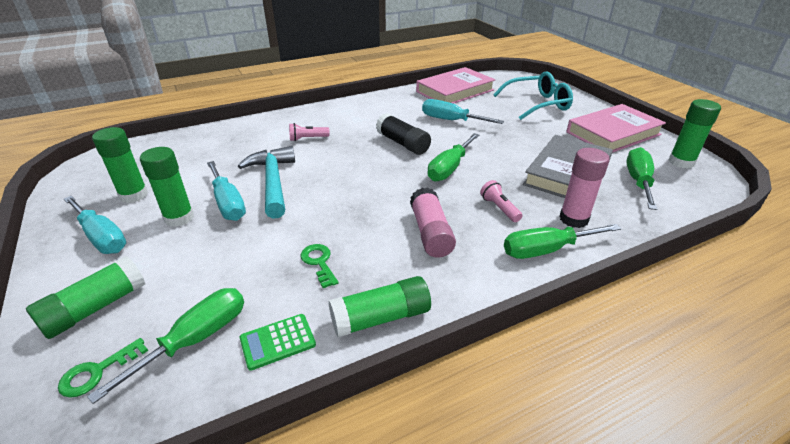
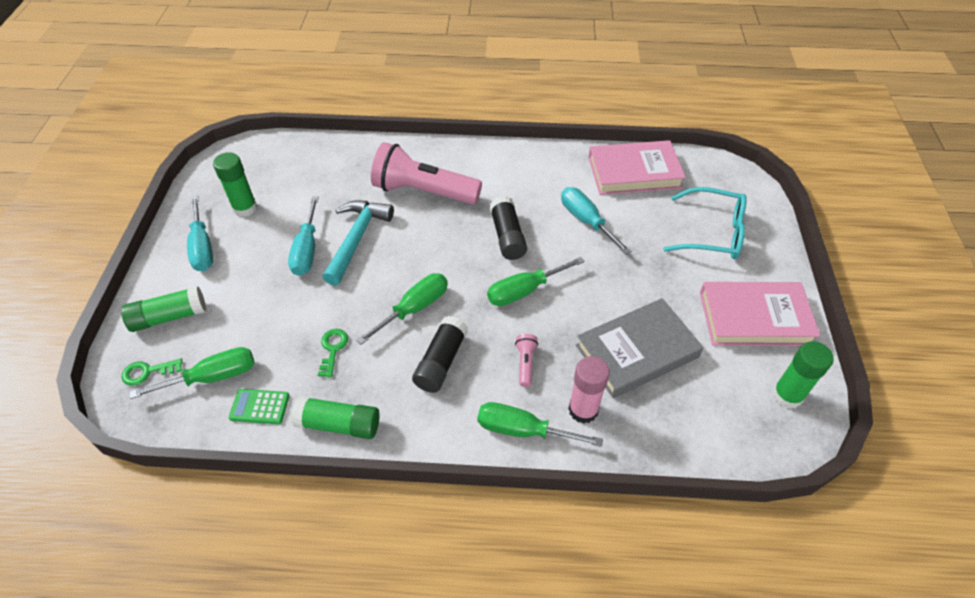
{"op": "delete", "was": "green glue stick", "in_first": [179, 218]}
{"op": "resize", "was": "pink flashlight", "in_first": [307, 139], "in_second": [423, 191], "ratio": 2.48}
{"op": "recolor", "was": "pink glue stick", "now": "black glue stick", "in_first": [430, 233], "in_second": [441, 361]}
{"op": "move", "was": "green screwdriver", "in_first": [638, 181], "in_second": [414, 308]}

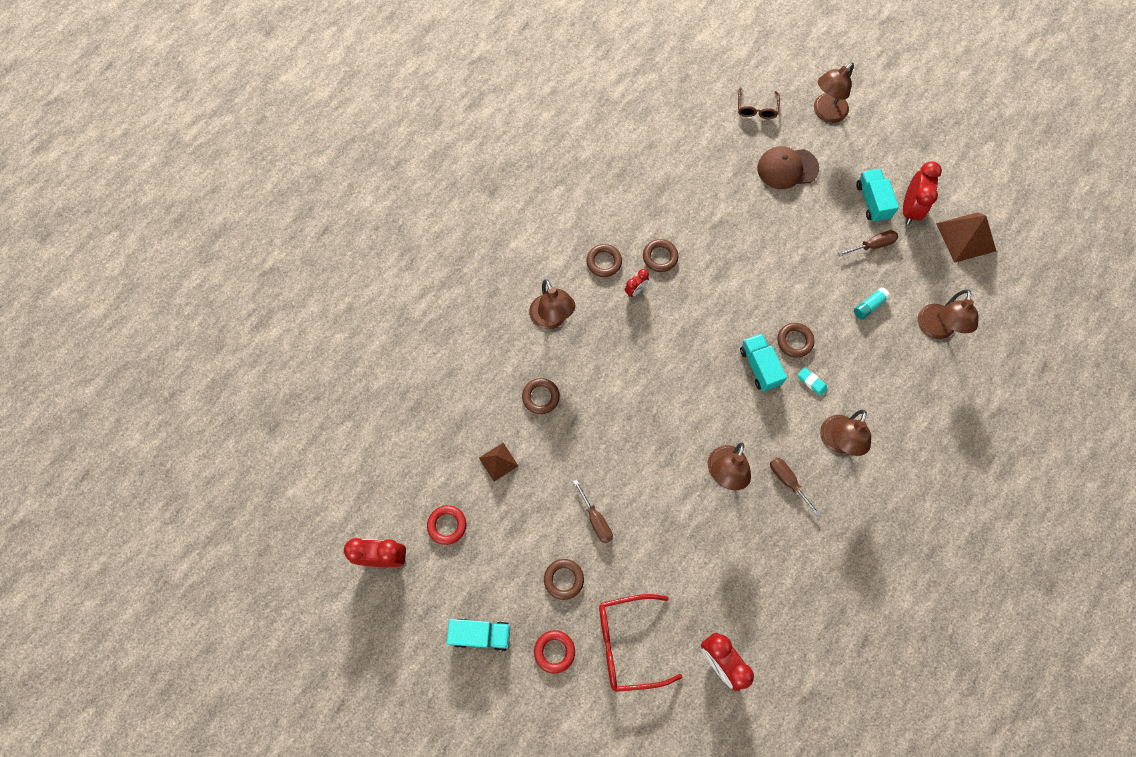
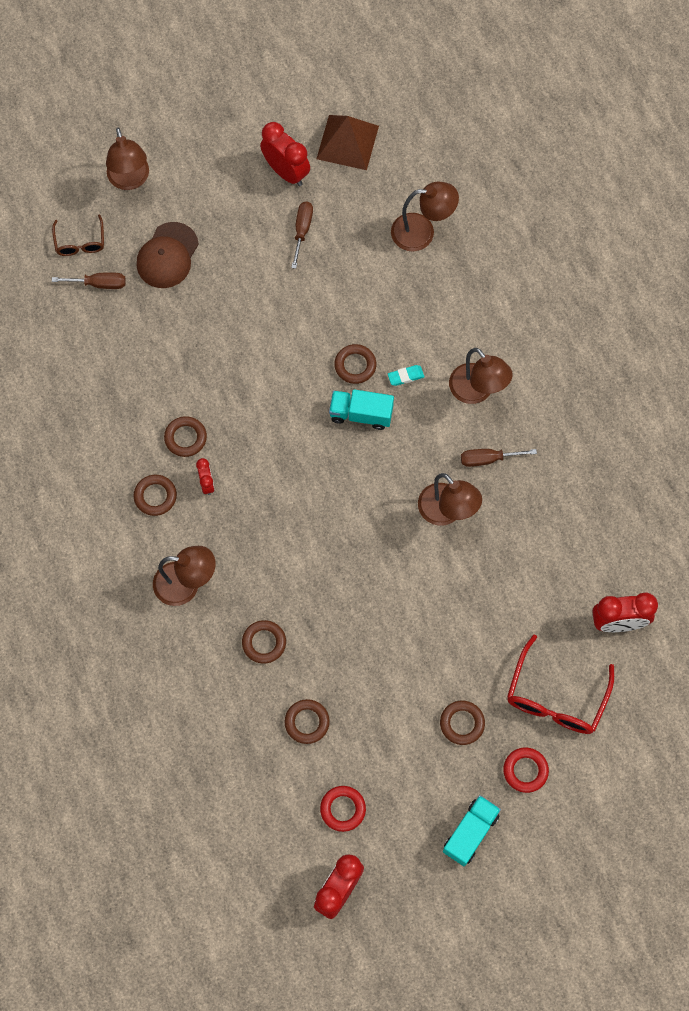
{"op": "replace", "was": "brown pyramid", "now": "brown ring", "in_first": [498, 461], "in_second": [307, 722]}
{"op": "move", "was": "brown screwdriver", "in_first": [595, 519], "in_second": [99, 284]}
{"op": "rotate", "was": "brown glasses", "in_first": [756, 109], "in_second": [80, 242], "clockwise": 45}
{"op": "delete", "was": "turquoise glue stick", "in_first": [869, 306]}
{"op": "delete", "was": "turquoise truck", "in_first": [872, 201]}
{"op": "rotate", "was": "brown lamp", "in_first": [935, 329], "in_second": [422, 232], "clockwise": -45}

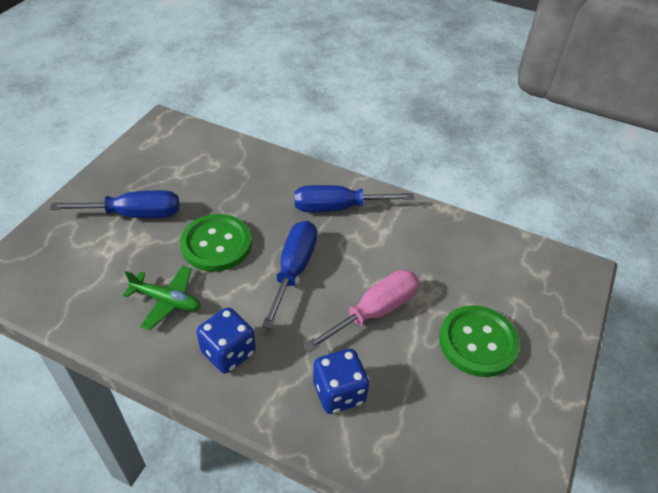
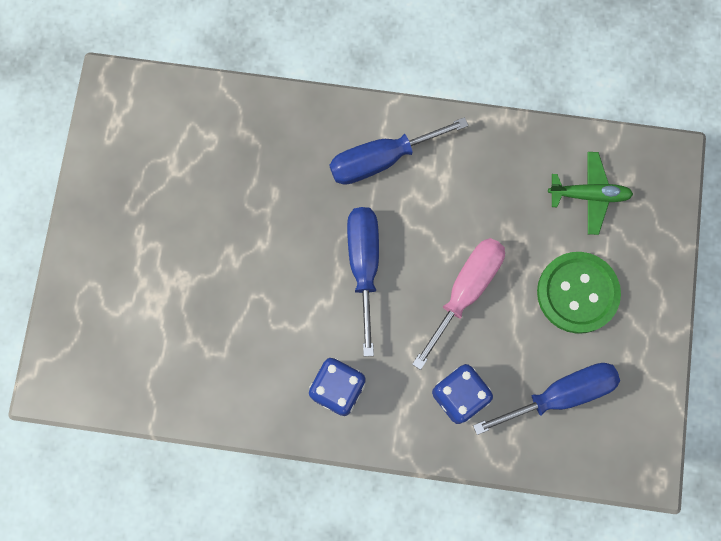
{"op": "move", "was": "blue screwdriver", "in_first": [135, 214], "in_second": [560, 395]}
{"op": "move", "was": "green plane", "in_first": [166, 301], "in_second": [589, 195]}
{"op": "delete", "was": "green button", "in_first": [216, 244]}

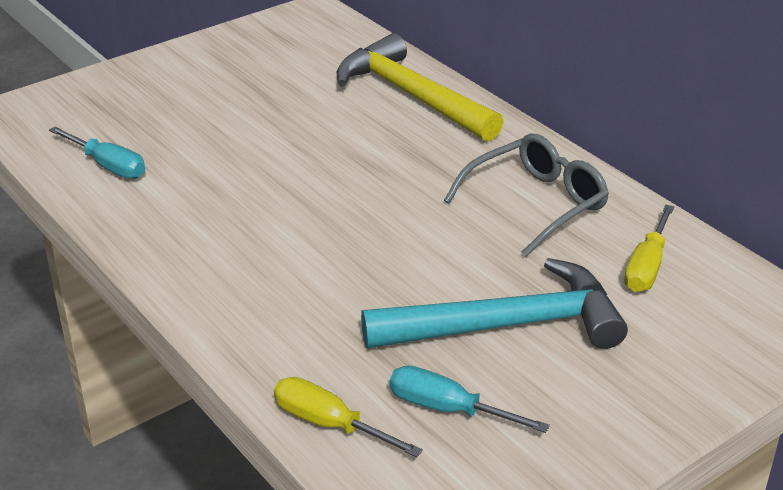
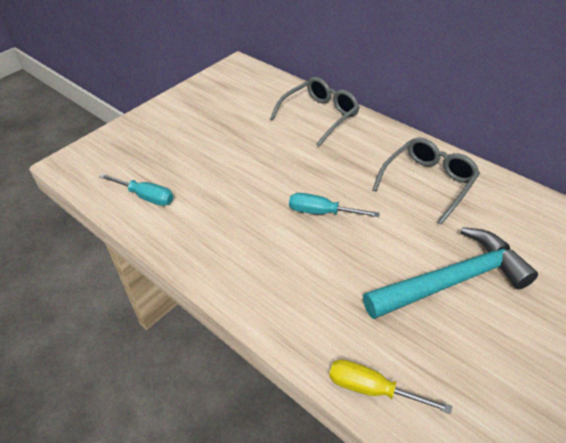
{"op": "replace", "was": "yellow hammer", "now": "grey glasses", "in_first": [411, 96], "in_second": [319, 116]}
{"op": "move", "was": "turquoise screwdriver", "in_first": [448, 409], "in_second": [322, 212]}
{"op": "delete", "was": "yellow screwdriver", "in_first": [647, 266]}

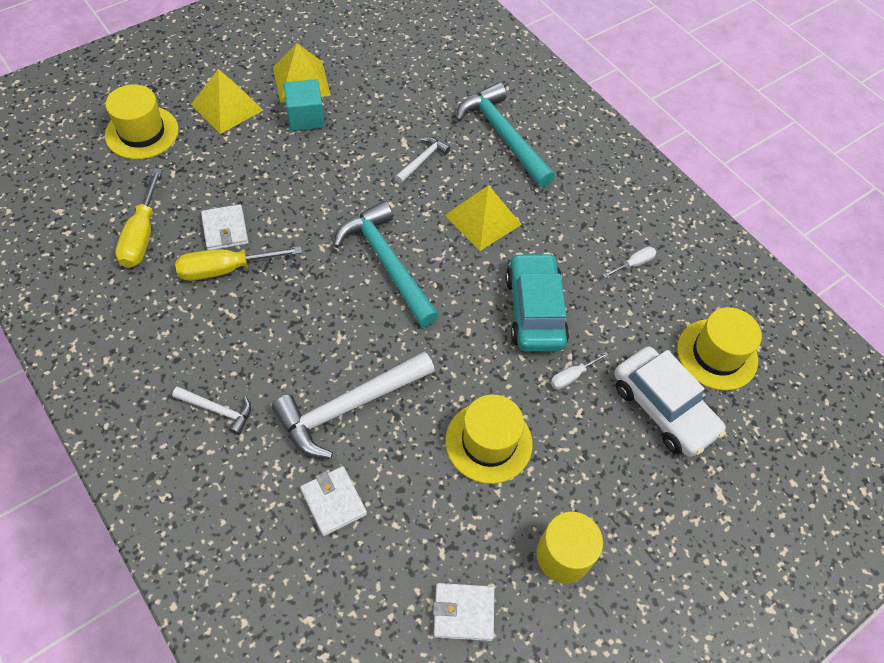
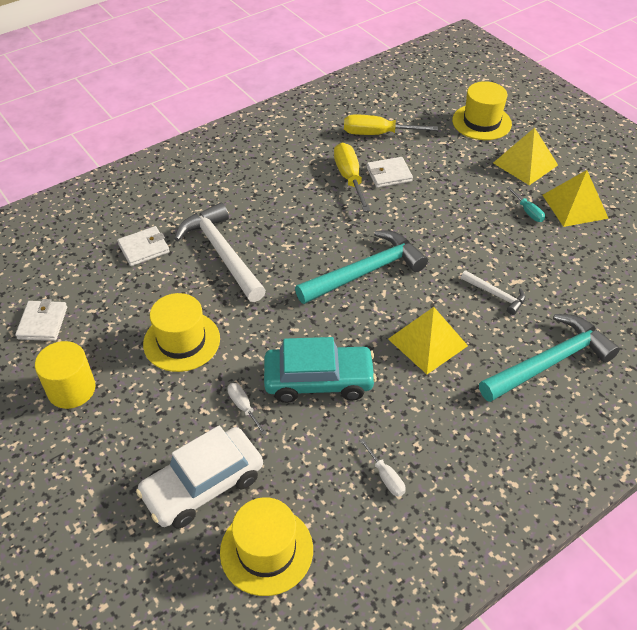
{"op": "delete", "was": "white hammer", "in_first": [217, 410]}
{"op": "replace", "was": "turquoise cube", "now": "turquoise screwdriver", "in_first": [305, 118], "in_second": [528, 211]}

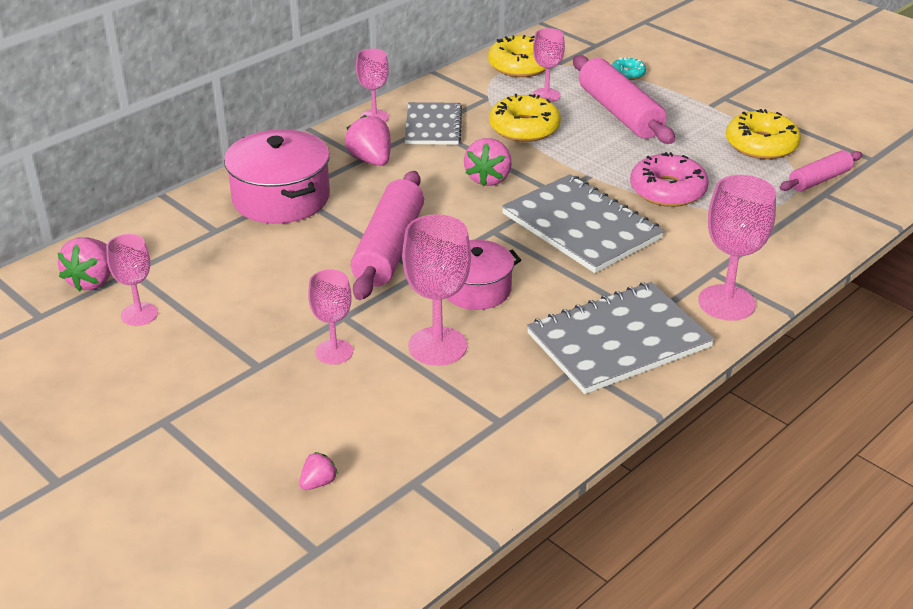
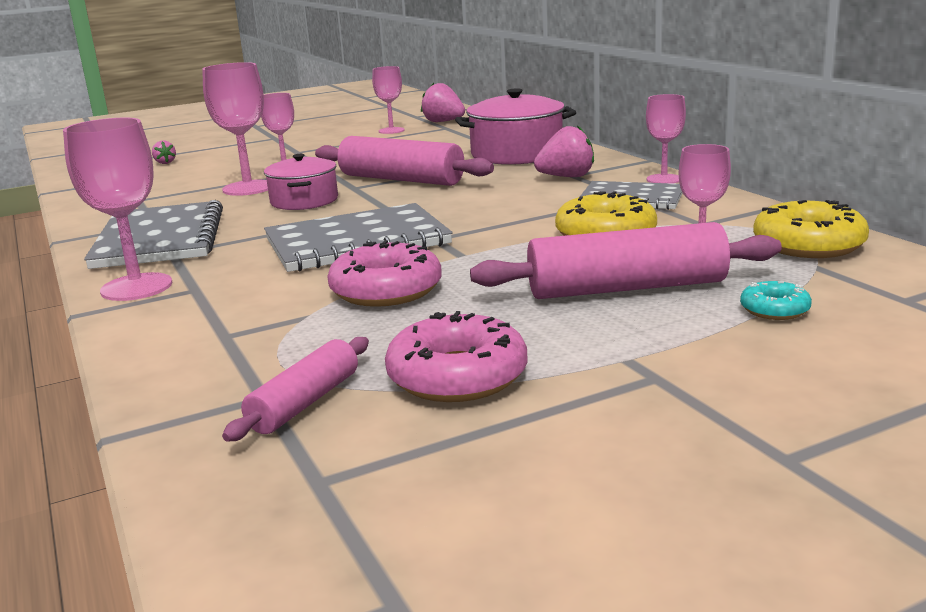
{"op": "delete", "was": "pink strawberry", "in_first": [488, 179]}
{"op": "recolor", "was": "yellow donut", "now": "pink donut", "in_first": [761, 145], "in_second": [457, 376]}
{"op": "rotate", "was": "pink rolling pin", "in_first": [819, 180], "in_second": [304, 403], "clockwise": 45}

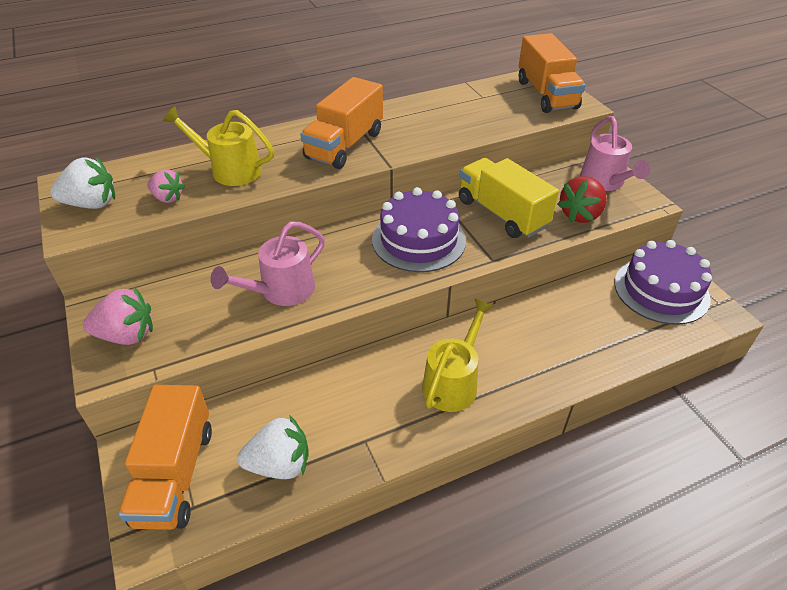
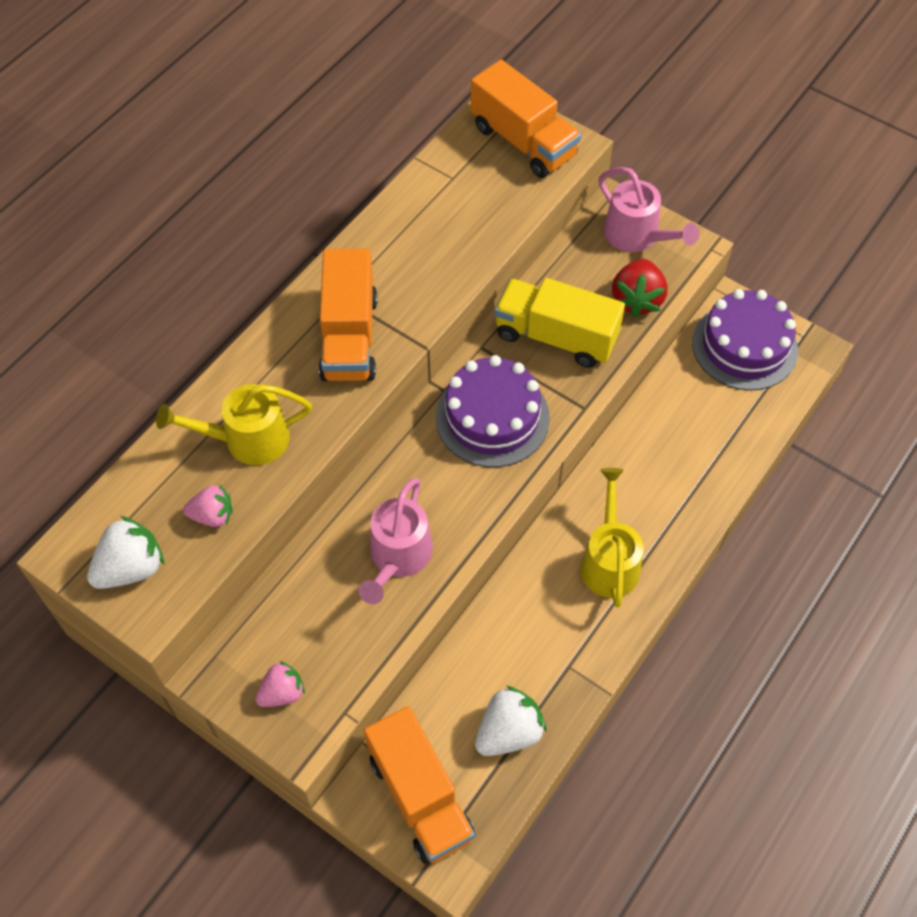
{"op": "resize", "was": "pink strawberry", "in_first": [127, 335], "in_second": [282, 693], "ratio": 0.65}

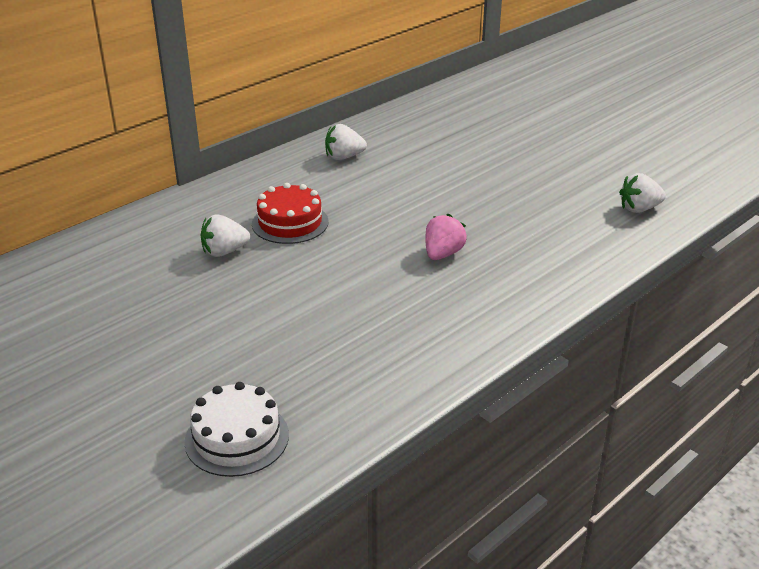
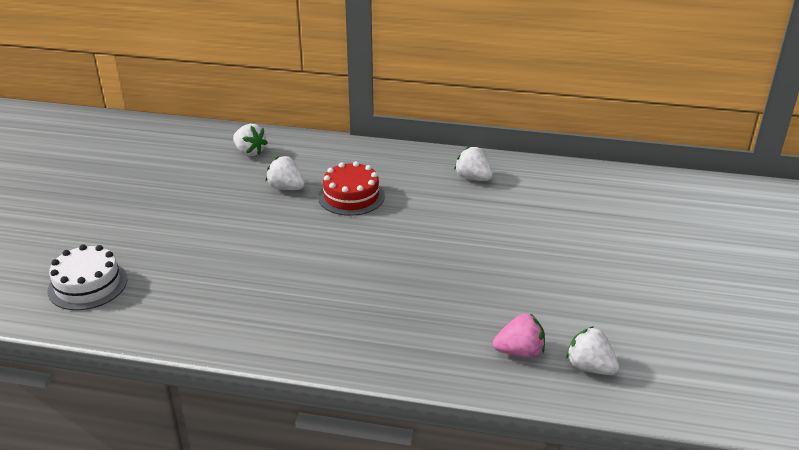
{"op": "move", "was": "pink strawberry", "in_first": [443, 254], "in_second": [520, 352]}
{"op": "insert", "now": "white strawberry", "in_second": [249, 152]}

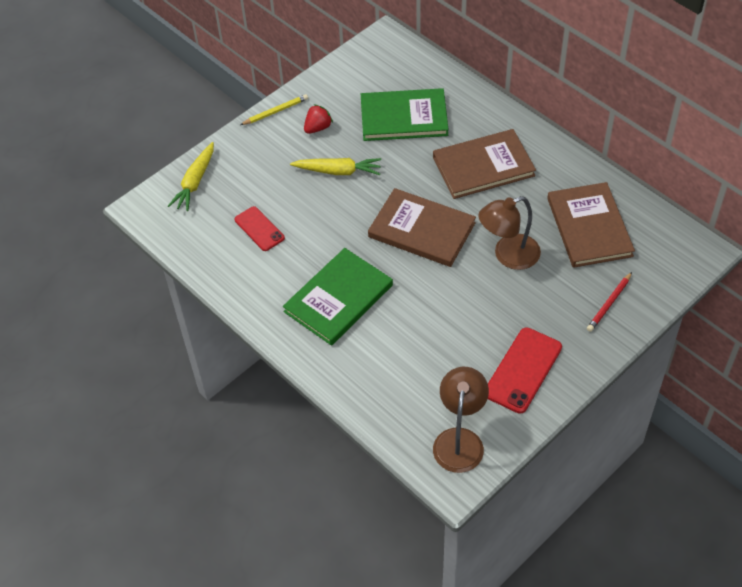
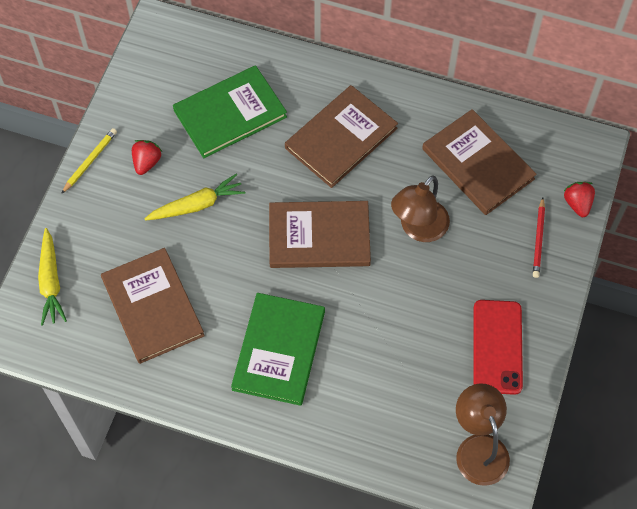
{"op": "replace", "was": "red phone", "now": "brown book", "in_first": [259, 229], "in_second": [152, 307]}
{"op": "insert", "now": "red strawberry", "in_second": [577, 204]}

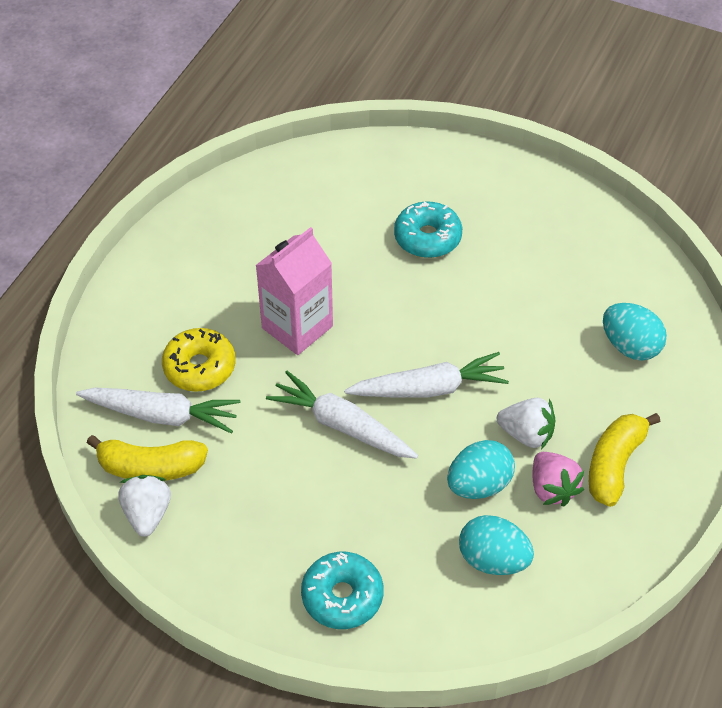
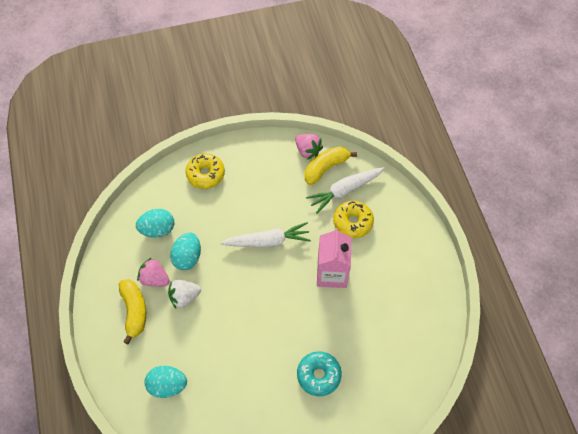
{"op": "recolor", "was": "white strawberry", "now": "pink strawberry", "in_first": [147, 514], "in_second": [307, 151]}
{"op": "recolor", "was": "turquoise donut", "now": "yellow donut", "in_first": [342, 596], "in_second": [205, 174]}
{"op": "delete", "was": "white carrot", "in_first": [428, 388]}

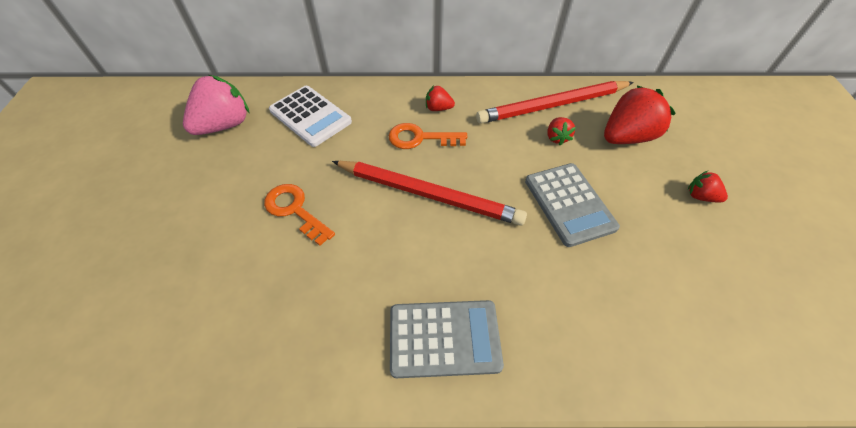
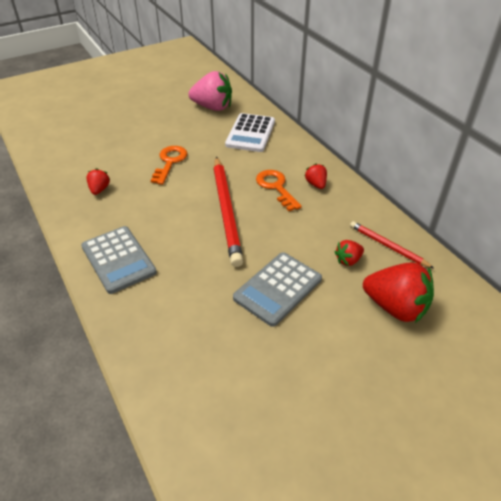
{"op": "resize", "was": "red pencil", "in_first": [553, 105], "in_second": [388, 246], "ratio": 0.53}
{"op": "move", "was": "red strawberry", "in_first": [700, 196], "in_second": [99, 189]}

